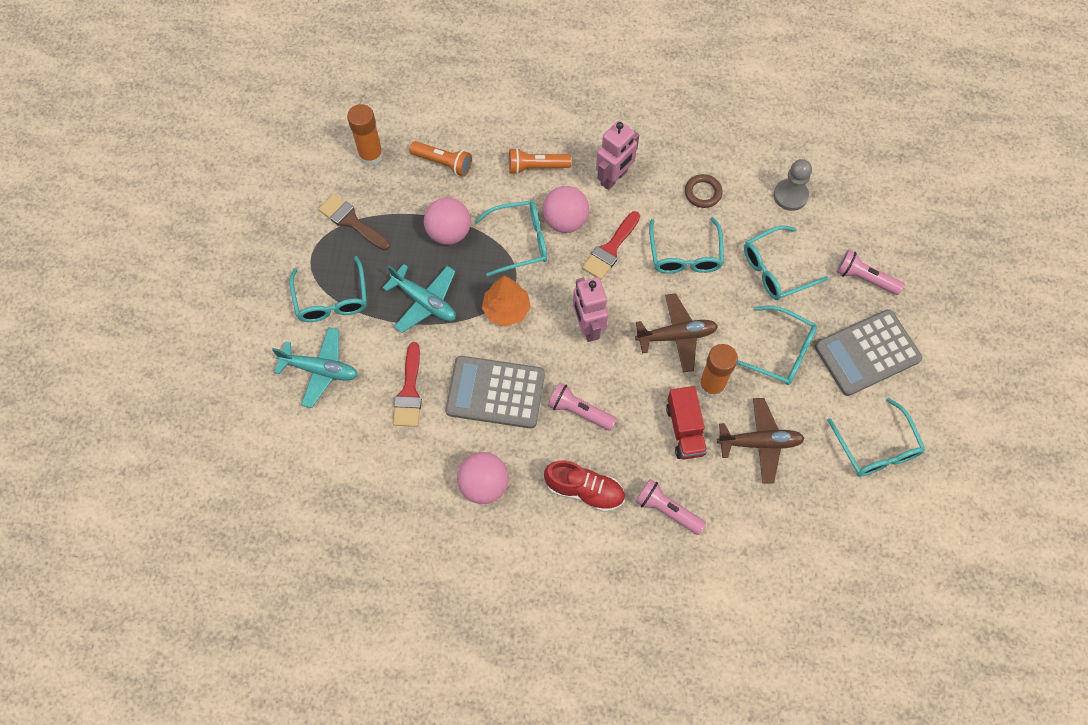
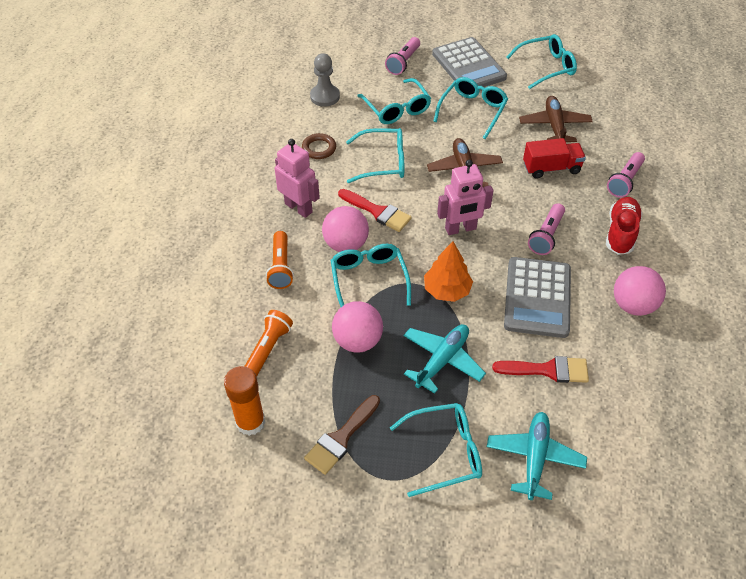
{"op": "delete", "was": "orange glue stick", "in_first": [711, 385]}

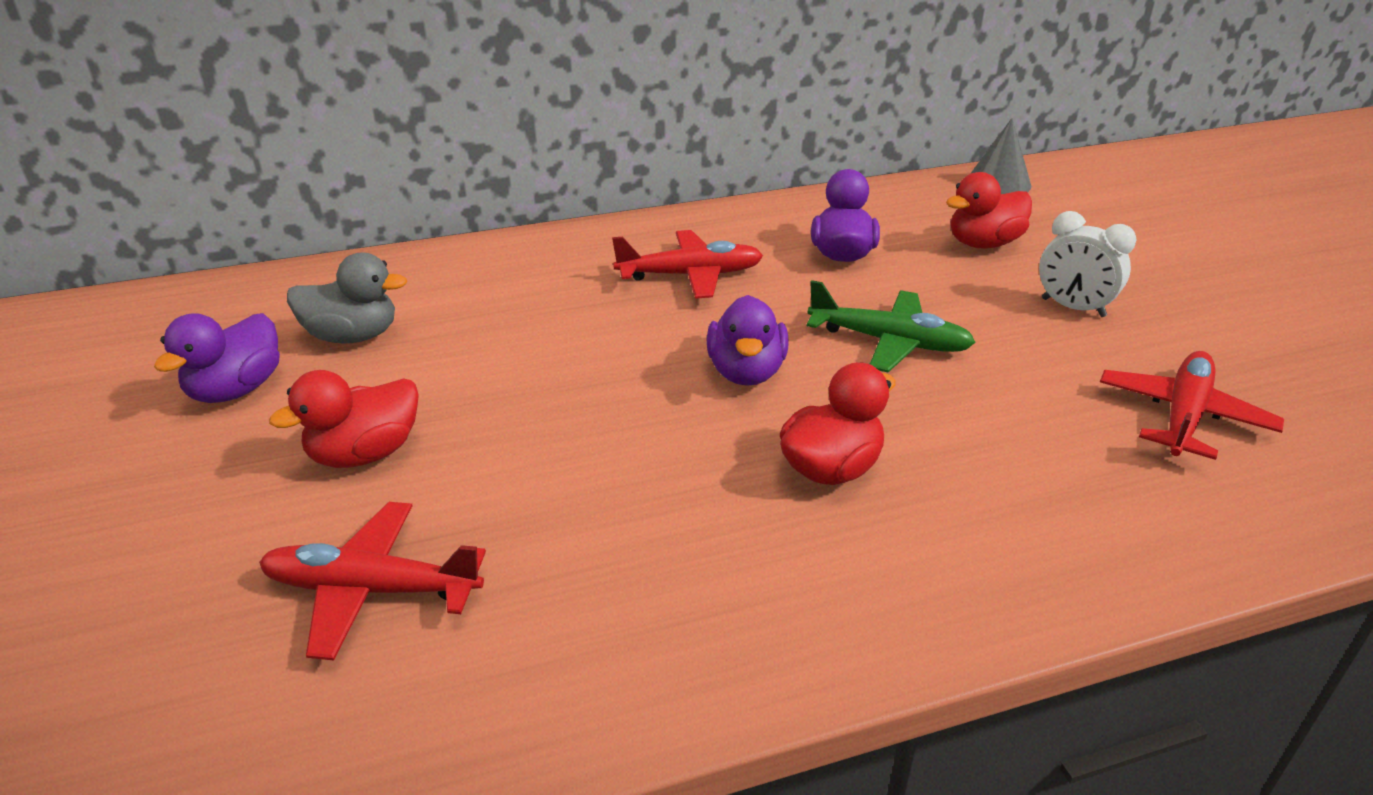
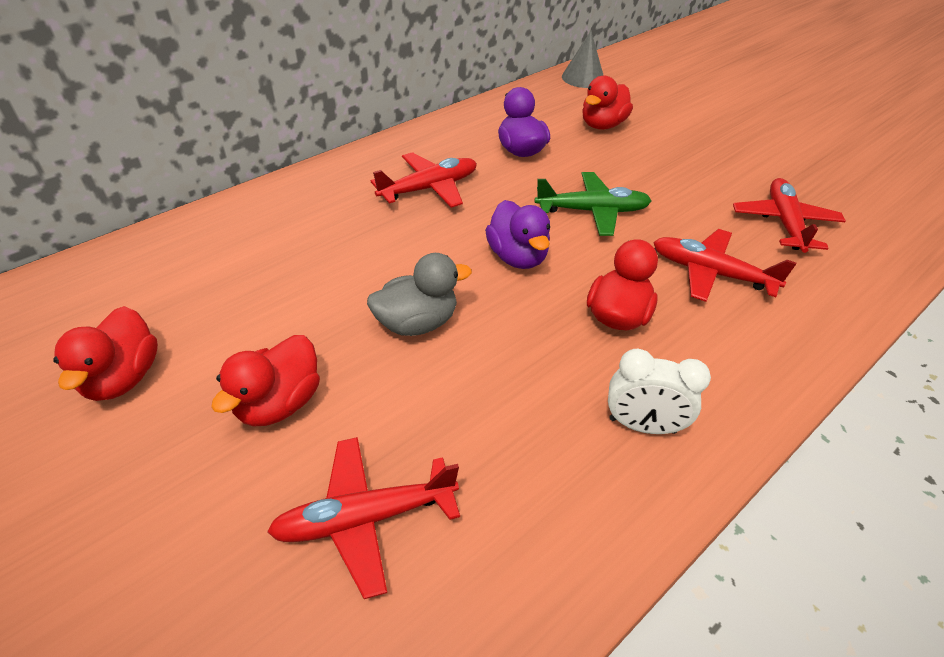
{"op": "recolor", "was": "purple duck", "now": "red duck", "in_first": [236, 390], "in_second": [123, 378]}
{"op": "move", "was": "grey duck", "in_first": [353, 336], "in_second": [417, 323]}
{"op": "move", "was": "white clock", "in_first": [1073, 308], "in_second": [642, 425]}
{"op": "insert", "now": "red plane", "in_second": [711, 273]}

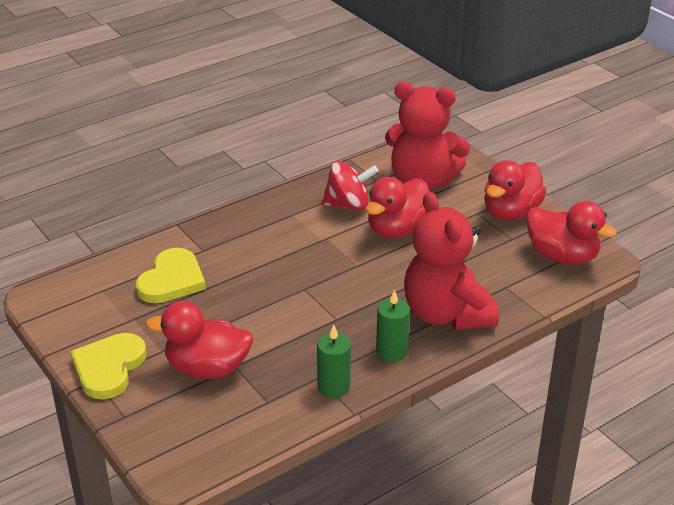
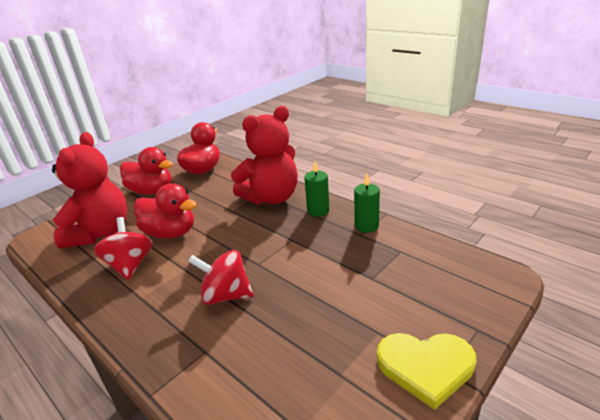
{"op": "delete", "was": "yellow heart", "in_first": [172, 280]}
{"op": "delete", "was": "red duck", "in_first": [207, 368]}
{"op": "insert", "now": "red spinning top", "in_second": [226, 295]}

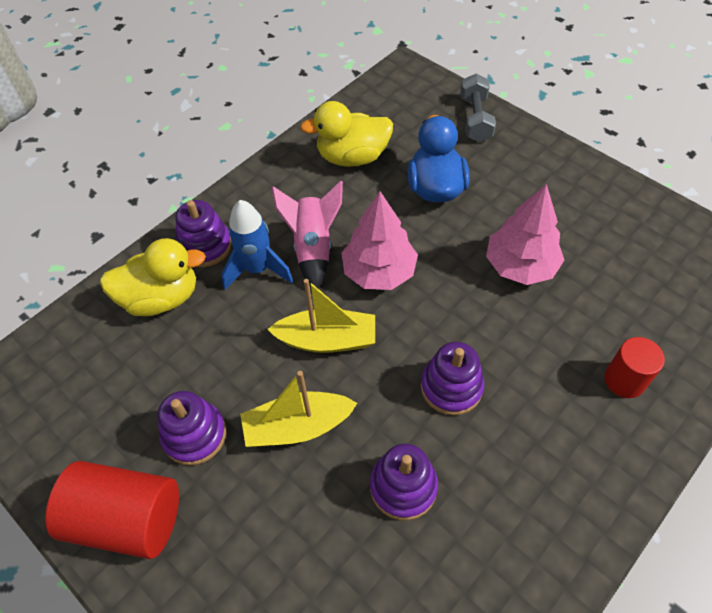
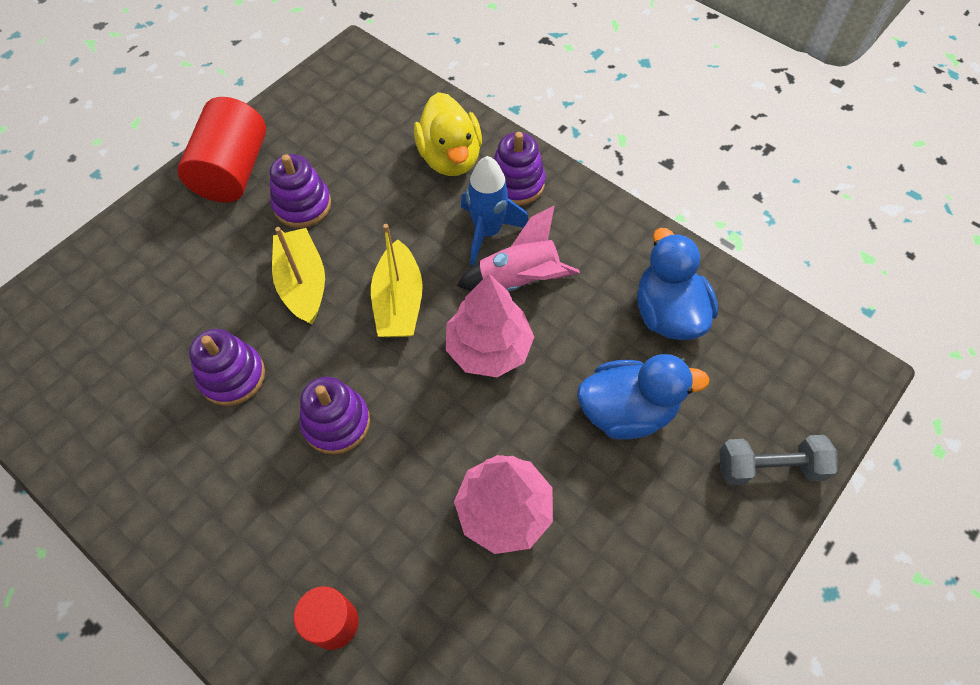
{"op": "recolor", "was": "yellow duck", "now": "blue duck", "in_first": [352, 157], "in_second": [668, 313]}

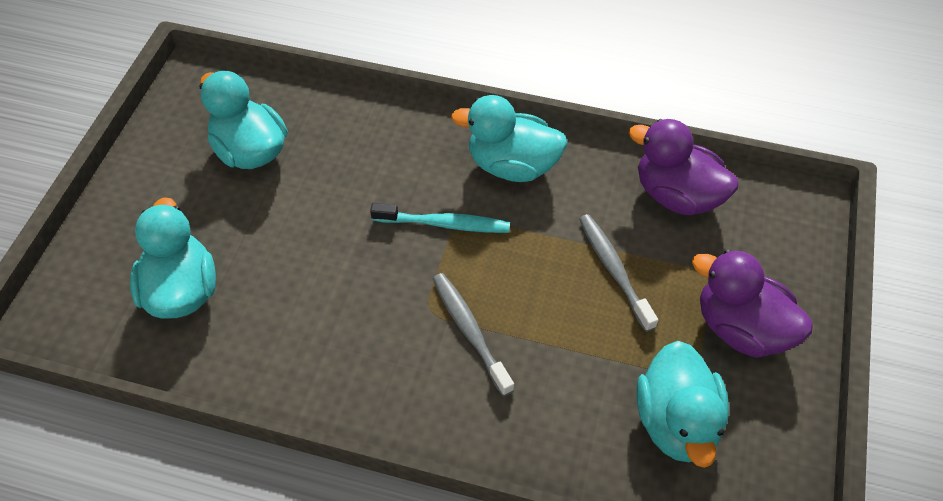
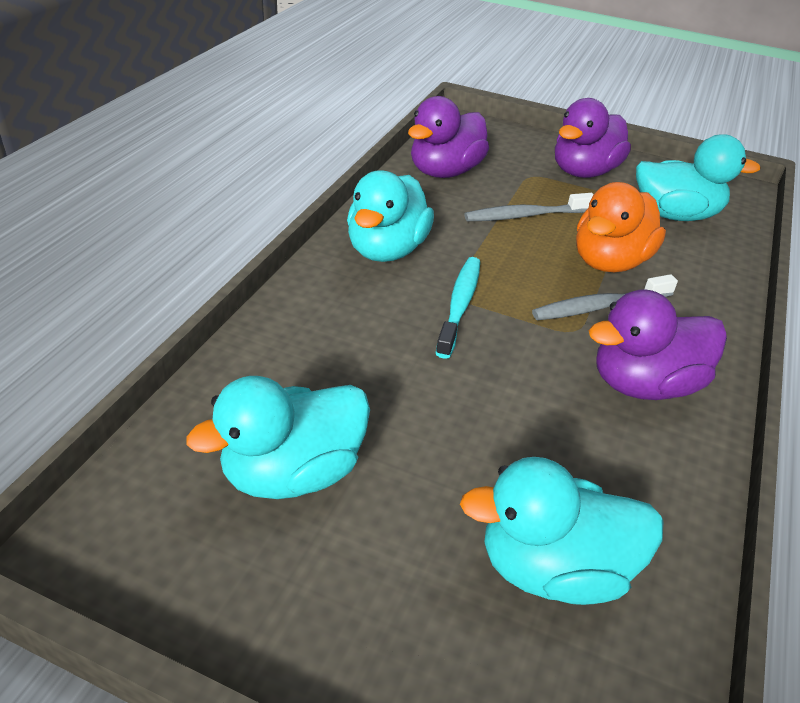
{"op": "insert", "now": "orange duck", "in_second": [609, 262]}
{"op": "insert", "now": "purple duck", "in_second": [644, 384]}

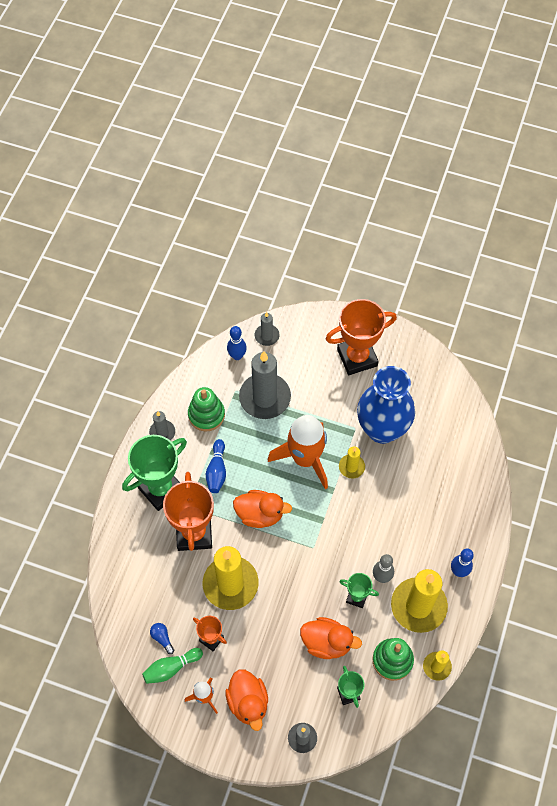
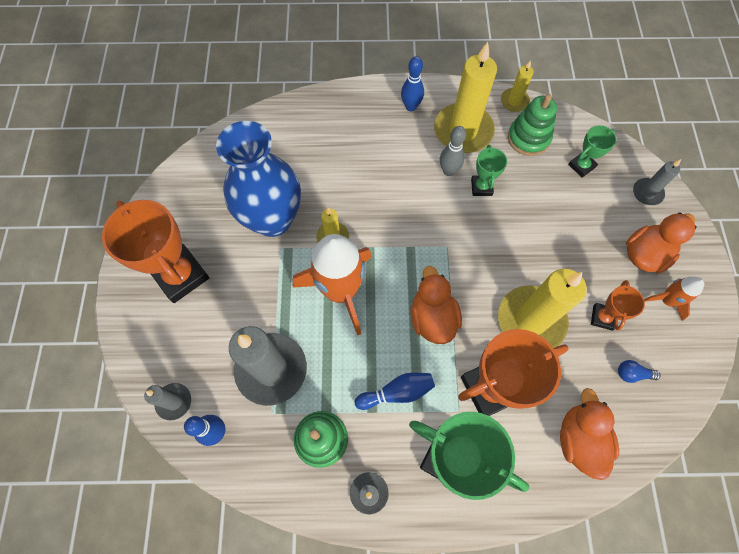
{"op": "delete", "was": "green bowling pin", "in_first": [171, 668]}
{"op": "rotate", "was": "blue light bulb", "in_first": [162, 638], "in_second": [632, 374], "clockwise": 60}
{"op": "move", "was": "orange duck", "in_first": [327, 643], "in_second": [579, 439]}

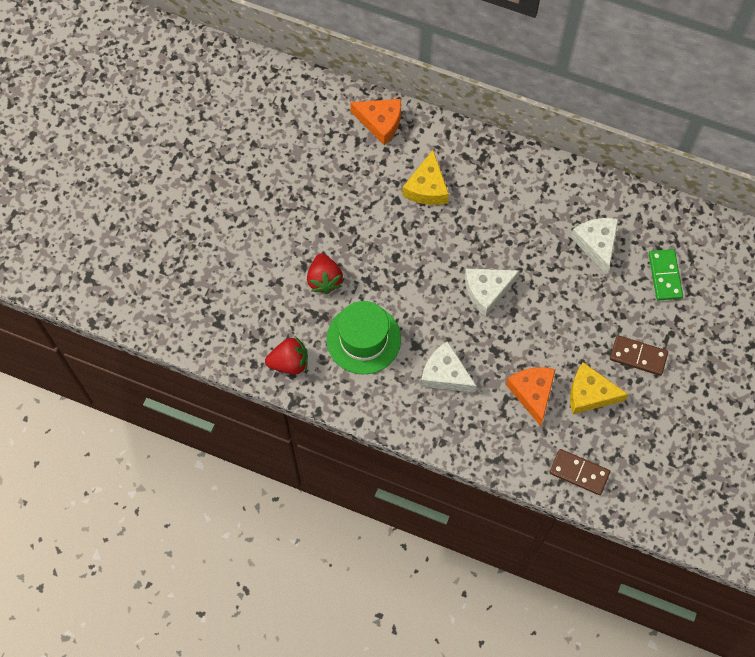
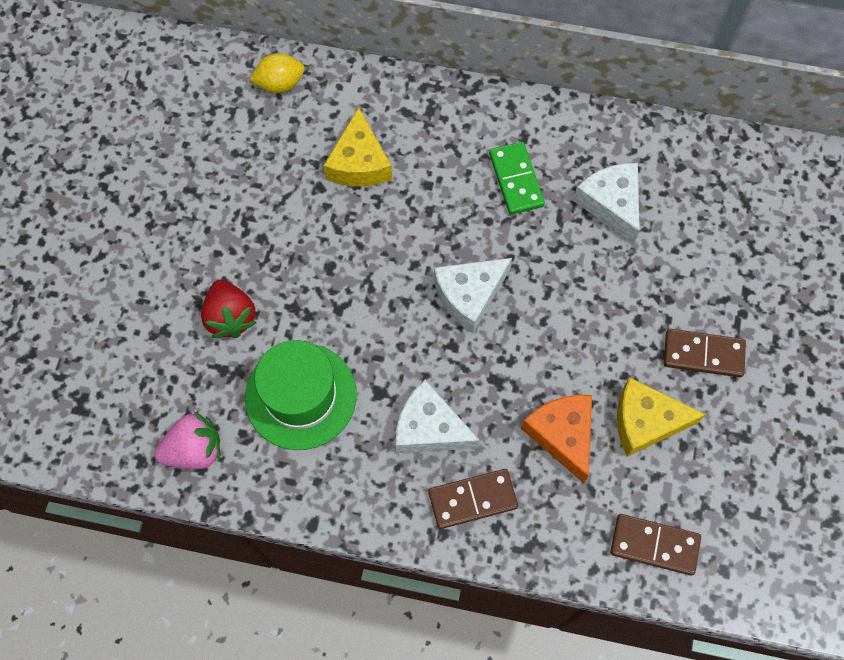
{"op": "recolor", "was": "red strawberry", "now": "pink strawberry", "in_first": [289, 362], "in_second": [194, 450]}
{"op": "replace", "was": "orange cheese", "now": "yellow lemon", "in_first": [380, 122], "in_second": [280, 84]}
{"op": "move", "was": "green domino", "in_first": [665, 276], "in_second": [516, 180]}
{"op": "insert", "now": "brown domino", "in_second": [472, 500]}

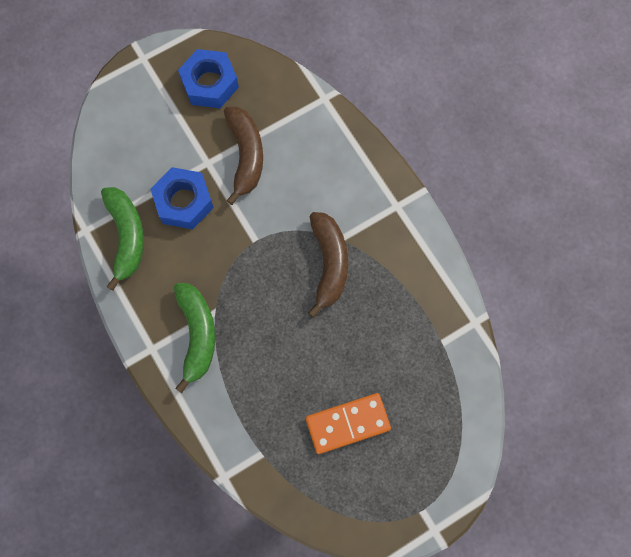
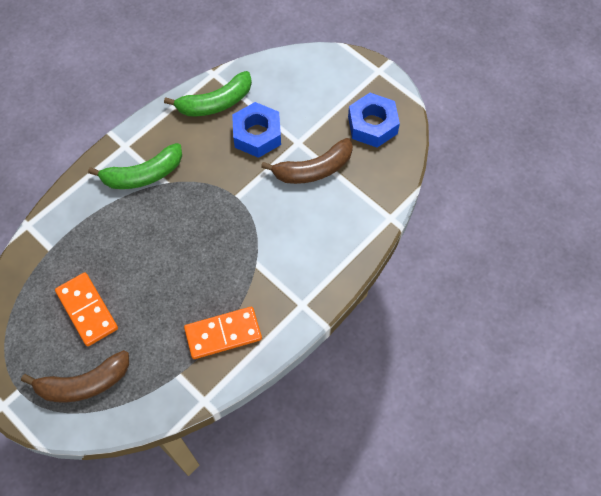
{"op": "move", "was": "brown banana", "in_first": [329, 263], "in_second": [84, 383]}
{"op": "insert", "now": "orange domino", "in_second": [223, 334]}

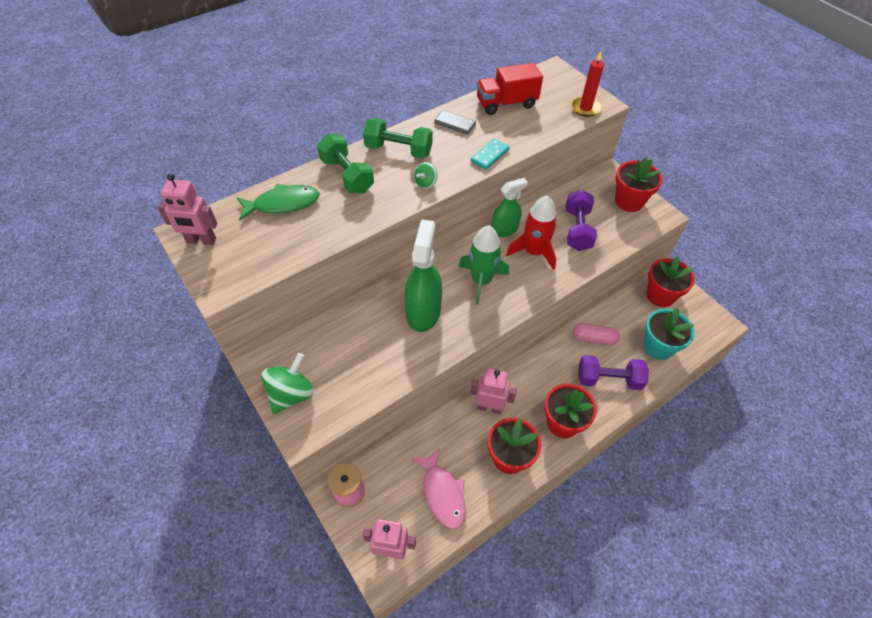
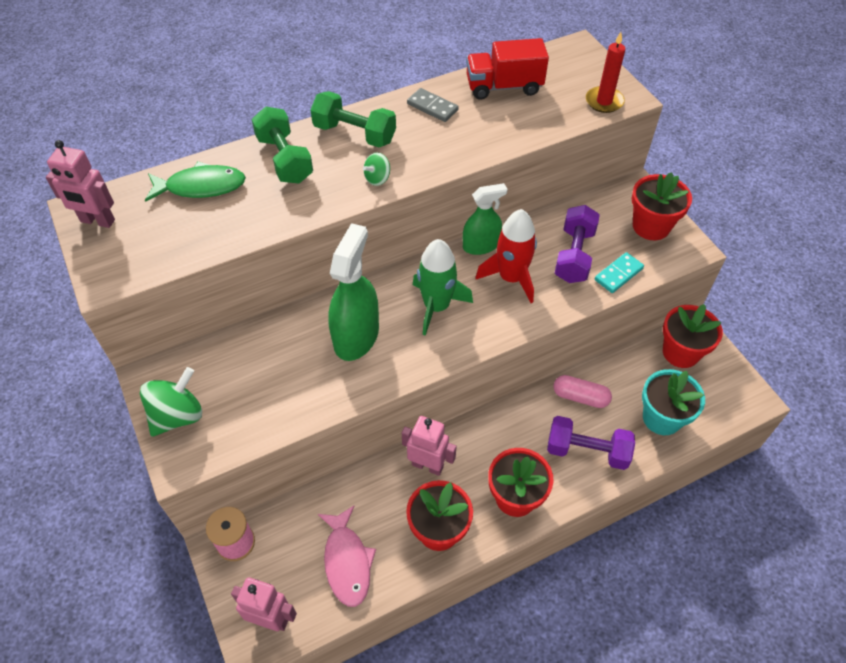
{"op": "move", "was": "turquoise domino", "in_first": [489, 155], "in_second": [618, 274]}

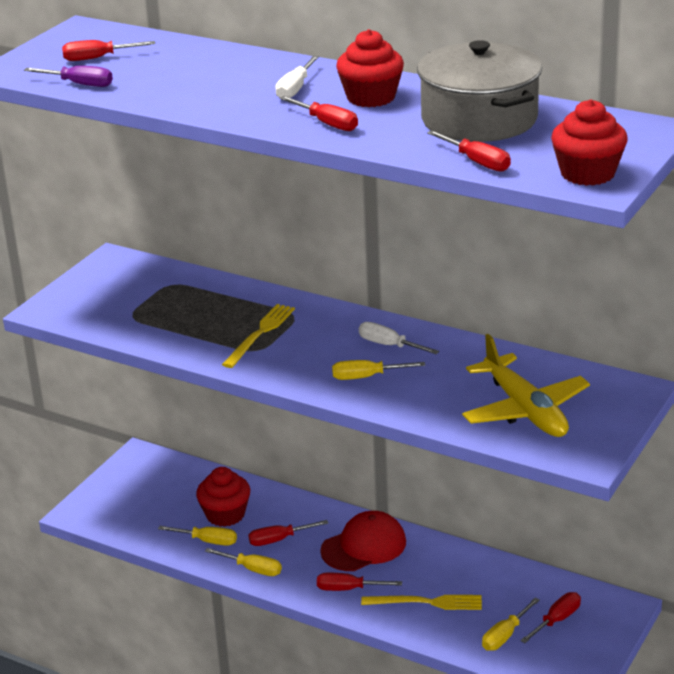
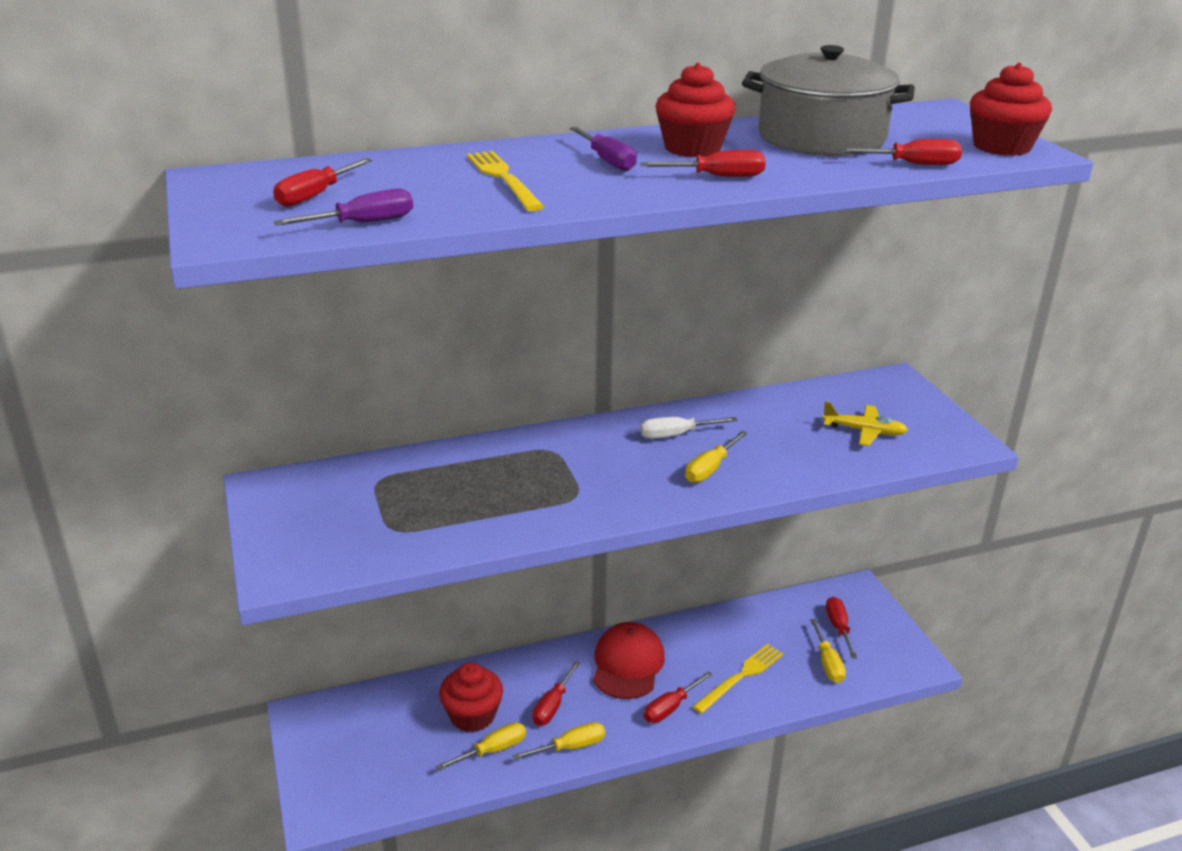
{"op": "move", "was": "yellow fork", "in_first": [260, 334], "in_second": [503, 178]}
{"op": "recolor", "was": "white screwdriver", "now": "purple screwdriver", "in_first": [295, 89], "in_second": [607, 161]}
{"op": "resize", "was": "yellow plane", "in_first": [525, 410], "in_second": [864, 431], "ratio": 0.55}

